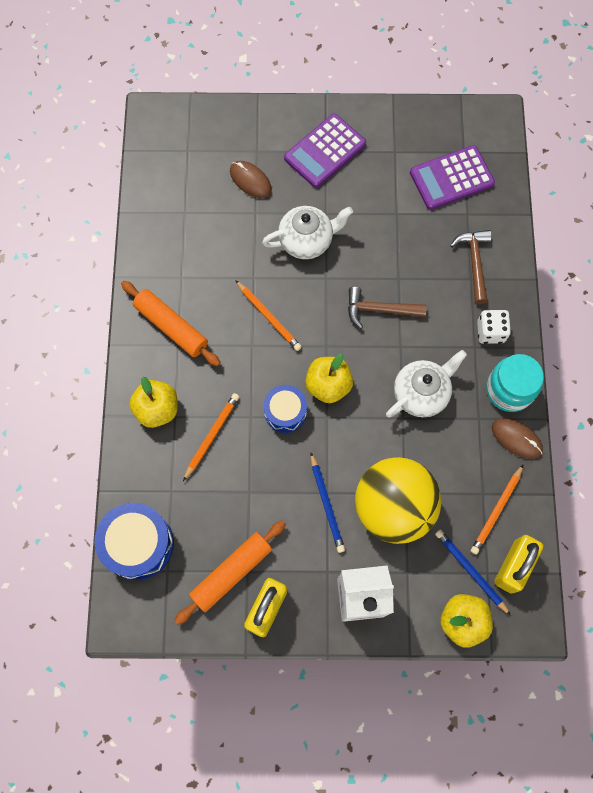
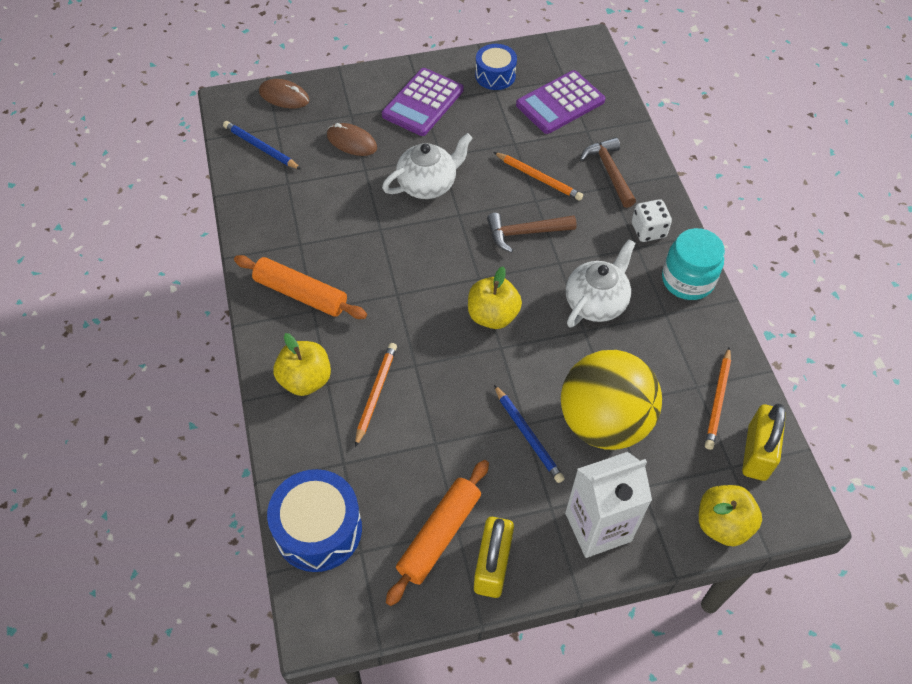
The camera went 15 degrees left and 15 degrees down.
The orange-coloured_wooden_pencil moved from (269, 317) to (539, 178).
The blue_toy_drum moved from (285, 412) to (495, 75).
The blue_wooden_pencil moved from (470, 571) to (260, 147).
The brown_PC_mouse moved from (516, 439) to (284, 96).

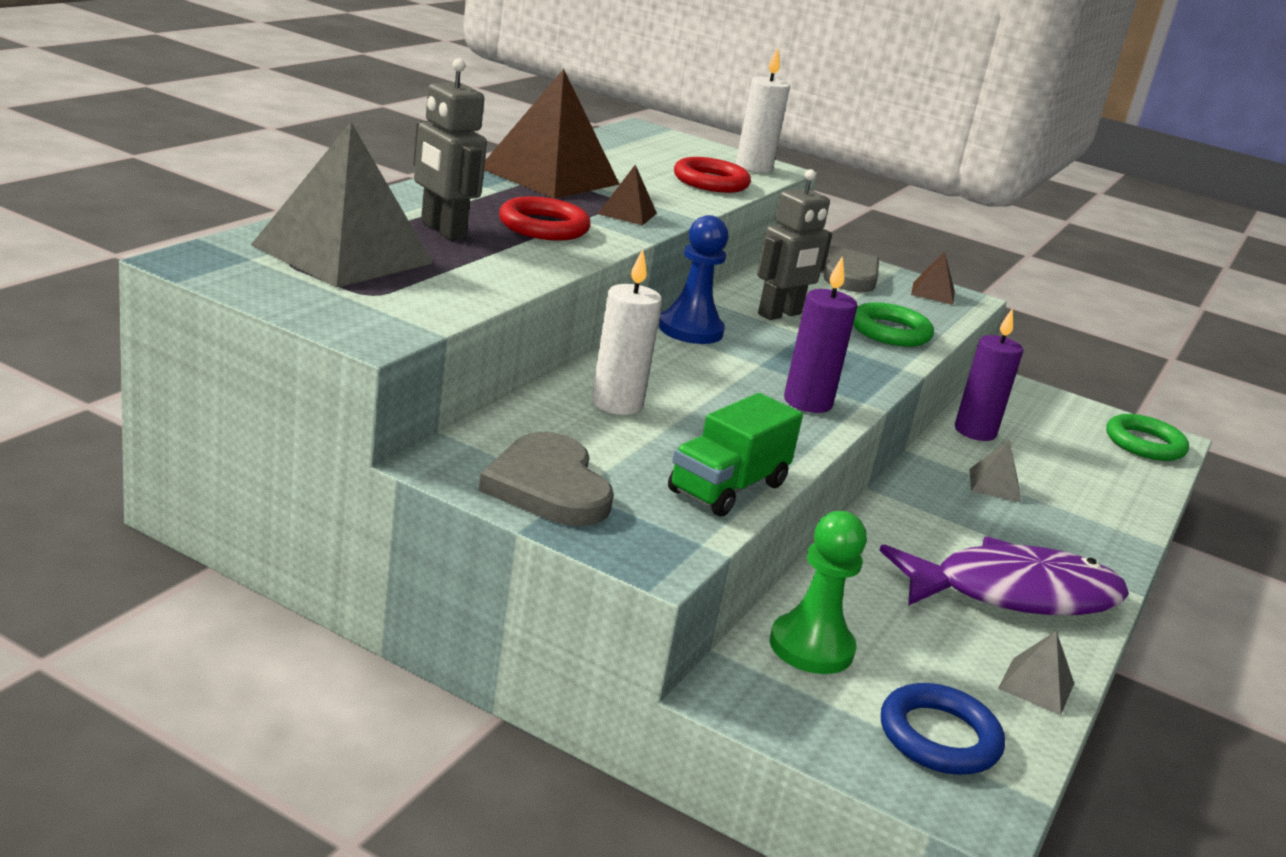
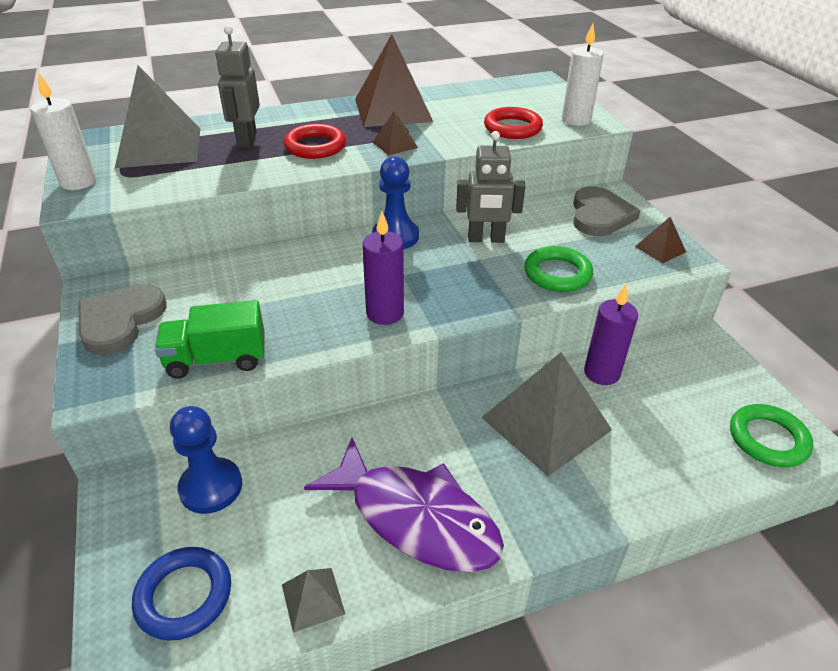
The camera went 45 degrees right and 15 degrees up.
The white_candle moved from (617, 404) to (78, 182).
The leaf-green_pawn at (811, 647) became the blue_pawn at (211, 487).
The grey_solid_pyramid at (994, 485) changed to 2.22 times the size.

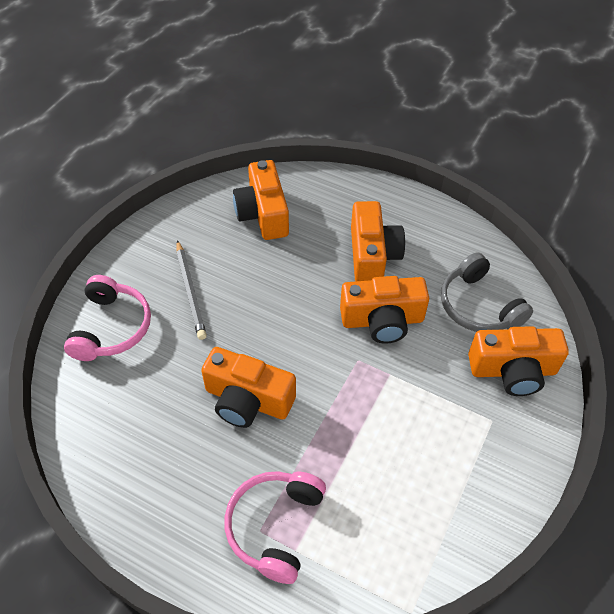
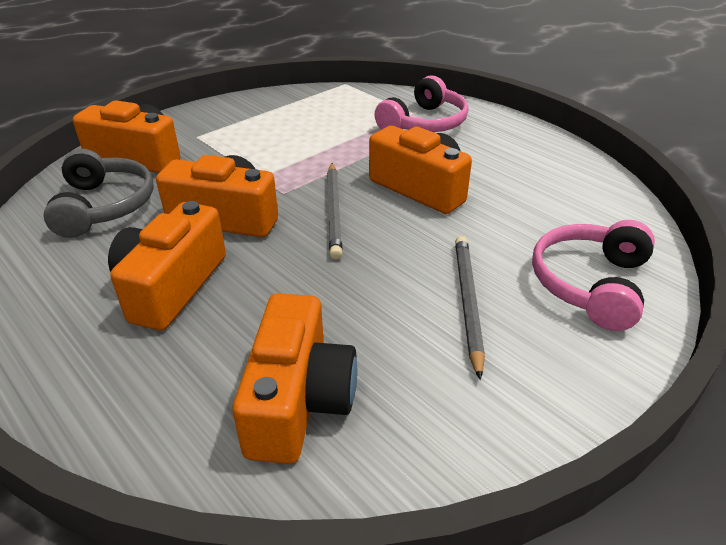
The camera went 160 degrees left and 15 degrees down.
The grey_wooden_pencil at (334, 211) appeared.

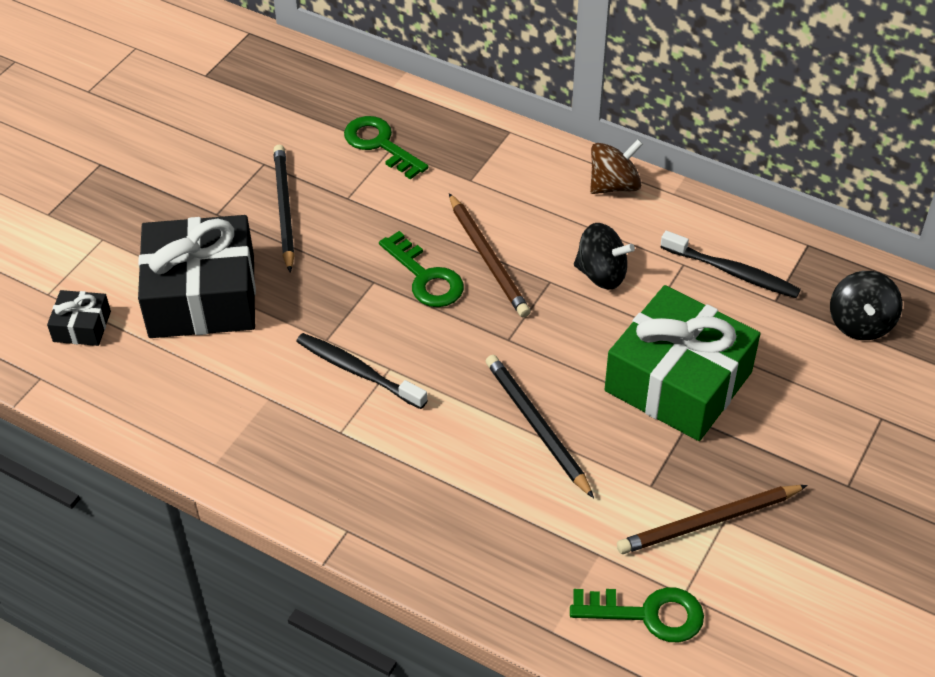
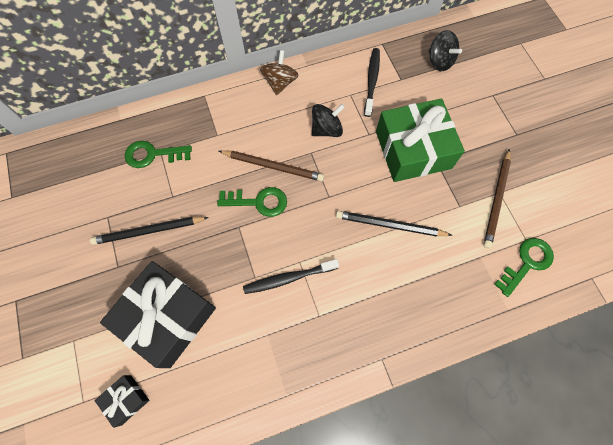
The camera went 50 degrees left and 20 degrees up.
The black_wooden_pencil at (284, 209) turned 45 degrees counterclockwise.
The black_dental_brush at (732, 272) turned 60 degrees counterclockwise.

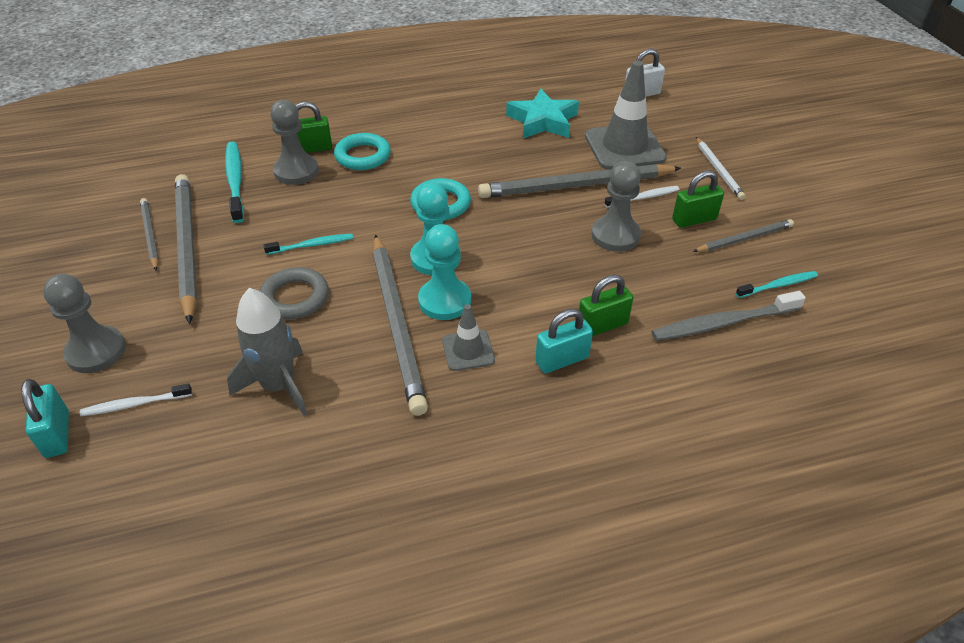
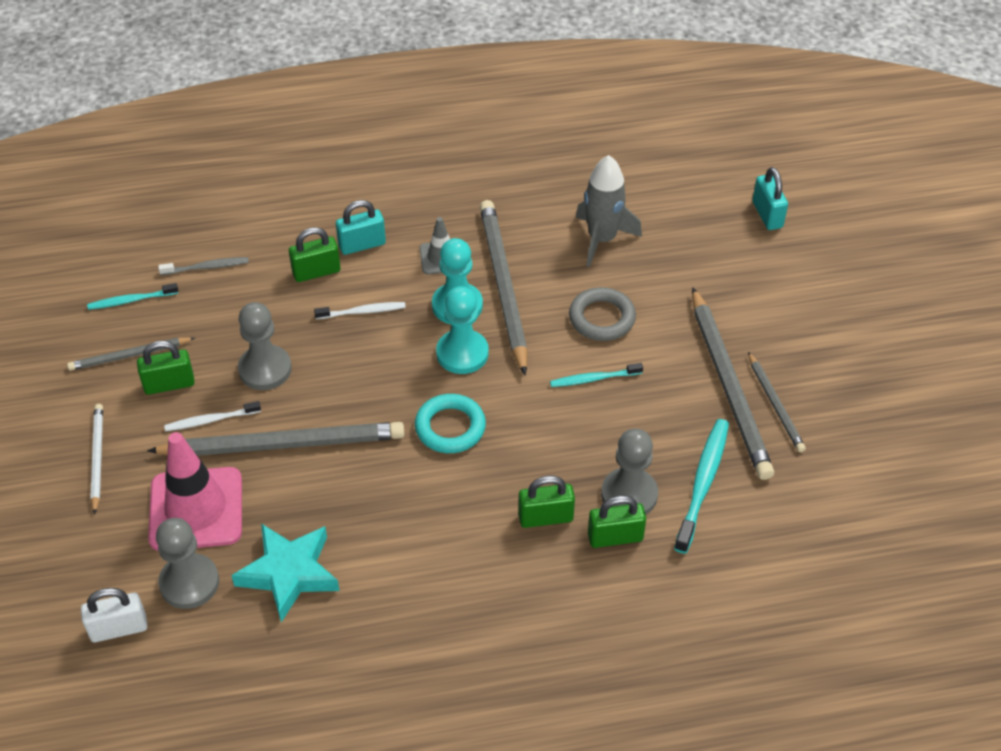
The camera went 175 degrees left and 5 degrees up.
The grey_pawn moved from (96, 351) to (189, 583).
The white_dental_brush moved from (134, 404) to (363, 312).
The aqua_torus at (363, 156) was replaced by the leaf-green_padlock at (545, 517).
The grey_traffic_cone at (624, 147) became the rose-pink_traffic_cone at (196, 509).
The aqua_dental_brush at (235, 181) turned 150 degrees counterclockwise.
The grey_dental_brush at (722, 323) changed to 0.60 times the size.

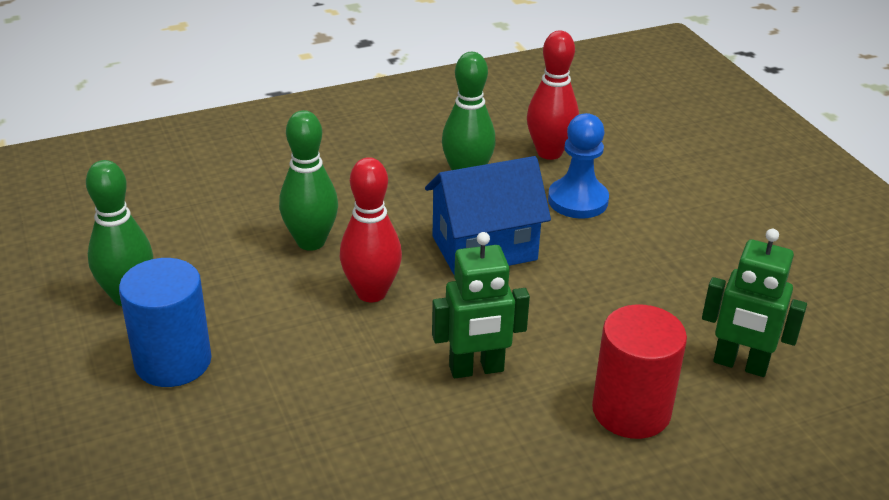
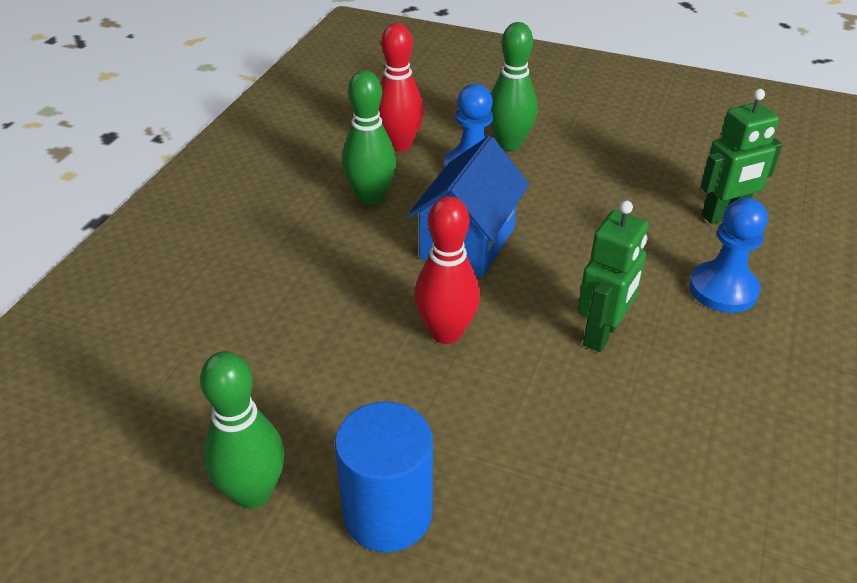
The camera went 45 degrees left and 5 degrees up.
The leaf-green_skittle moved from (311, 242) to (509, 144).
The scarlet_solid_cylinder at (631, 411) was replaced by the blue_pawn at (723, 289).

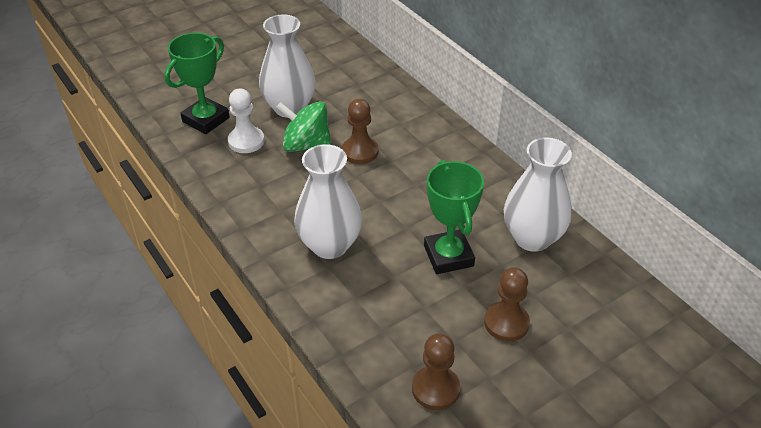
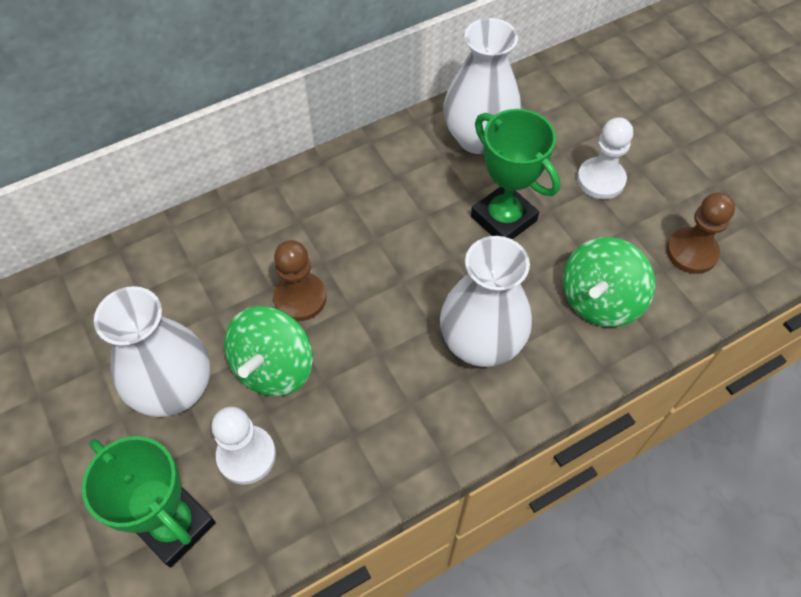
The camera went 85 degrees left and 15 degrees up.
The leaf-green_whirligig at (599, 300) appeared.
The brown_pawn at (506, 323) became the white_pawn at (600, 180).
The leaf-green_prize_cup at (448, 256) turned 60 degrees clockwise.

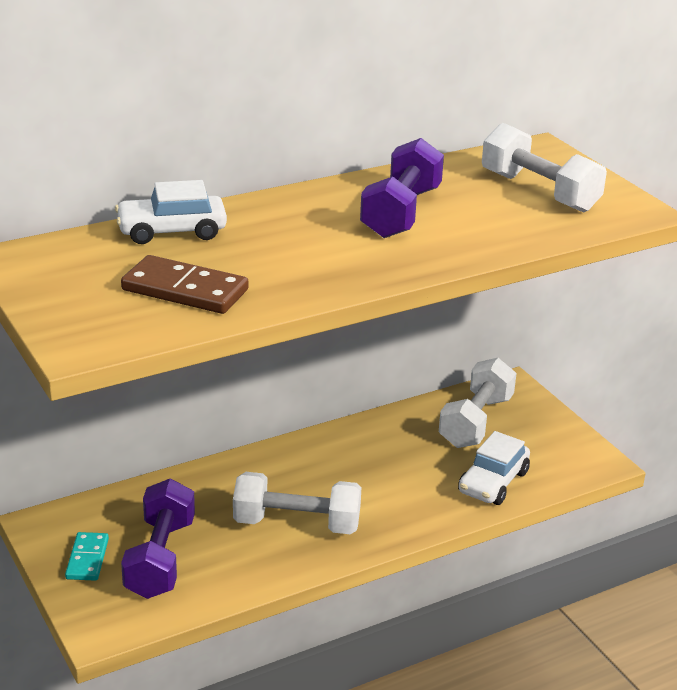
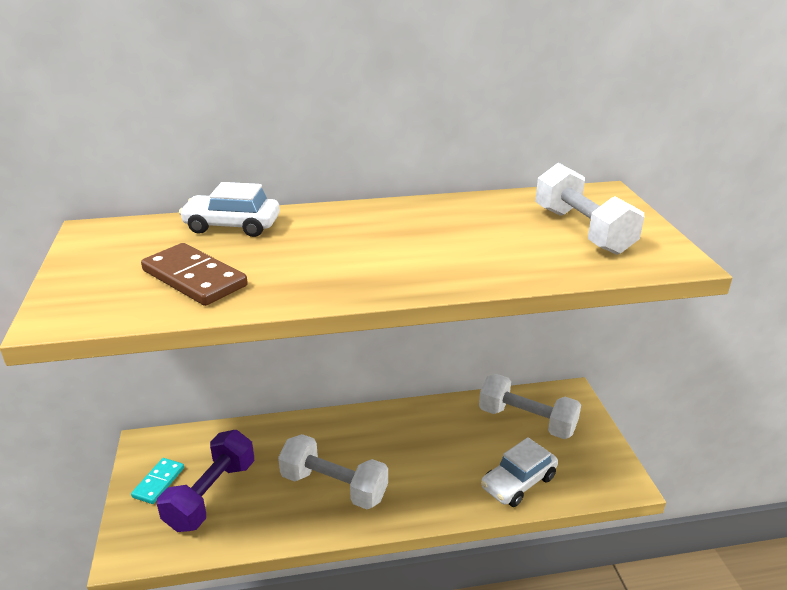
The camera went 20 degrees right and 0 degrees up.
The purple_hand_weight at (401, 213) disappeared.
The white_hand_weight at (476, 422) turned 75 degrees clockwise.

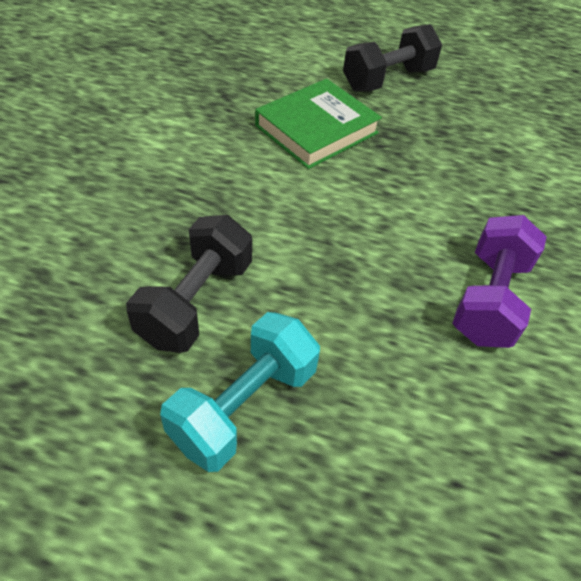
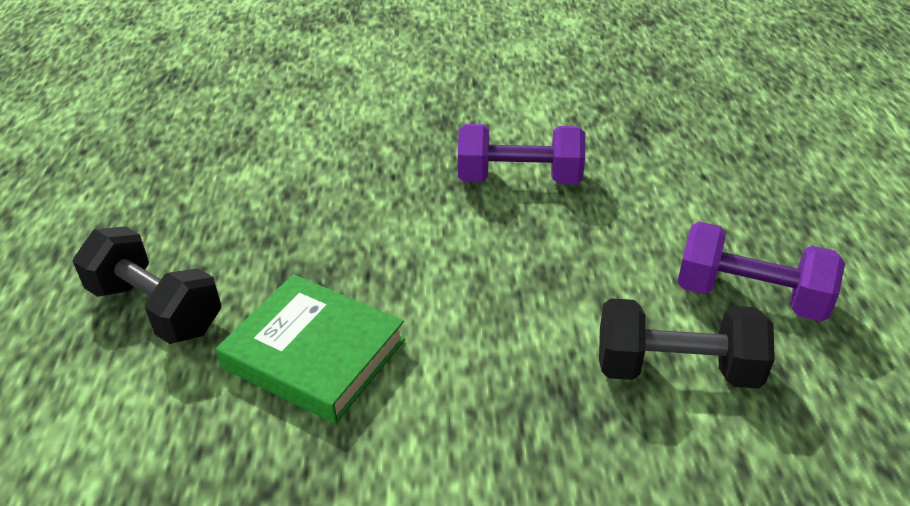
The camera went 105 degrees left and 10 degrees down.
The aqua_hand_weight at (244, 406) became the purple_hand_weight at (749, 296).

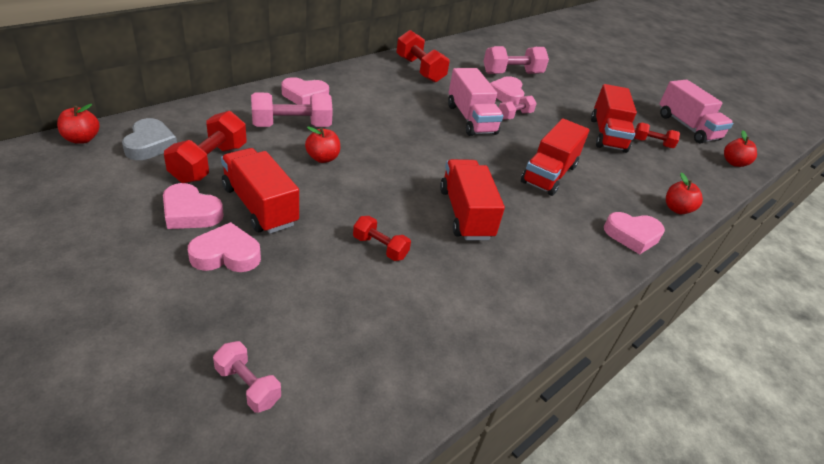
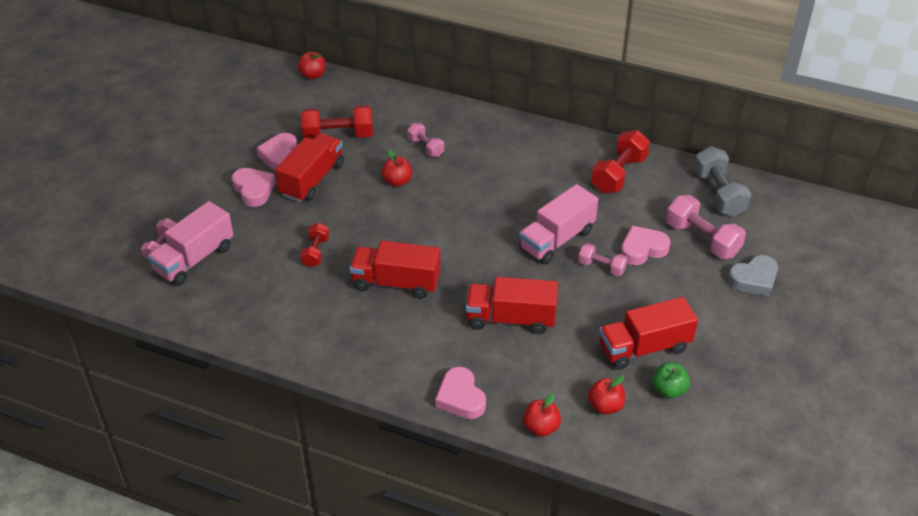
The camera went 70 degrees right and 5 degrees up.
The rose-pink_heart_shape at (304, 96) disappeared.
The grey_hand_weight at (718, 194) appeared.
The grey_heart_shape moved from (150, 144) to (754, 279).
The rose-pink_toy_truck moved from (687, 127) to (194, 259).
The scarlet_apple moved from (734, 163) to (605, 406).
The scarlet_hand_weight at (652, 143) was replaced by the leaf-green_apple at (669, 390).
The scarlet_toy_truck at (465, 214) turned 135 degrees counterclockwise.
The rose-pink_hand_weight at (292, 126) changed to 0.58 times the size.

